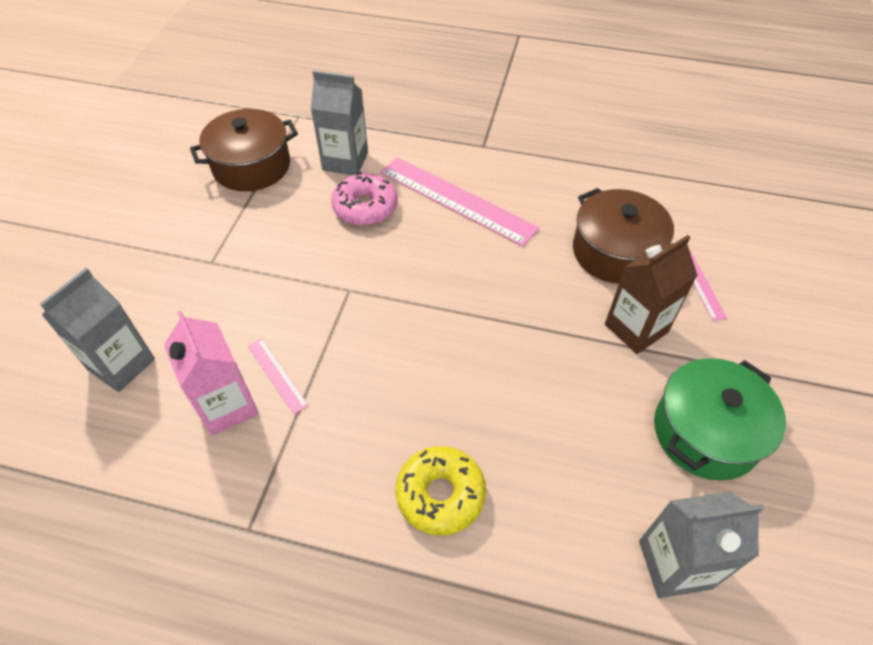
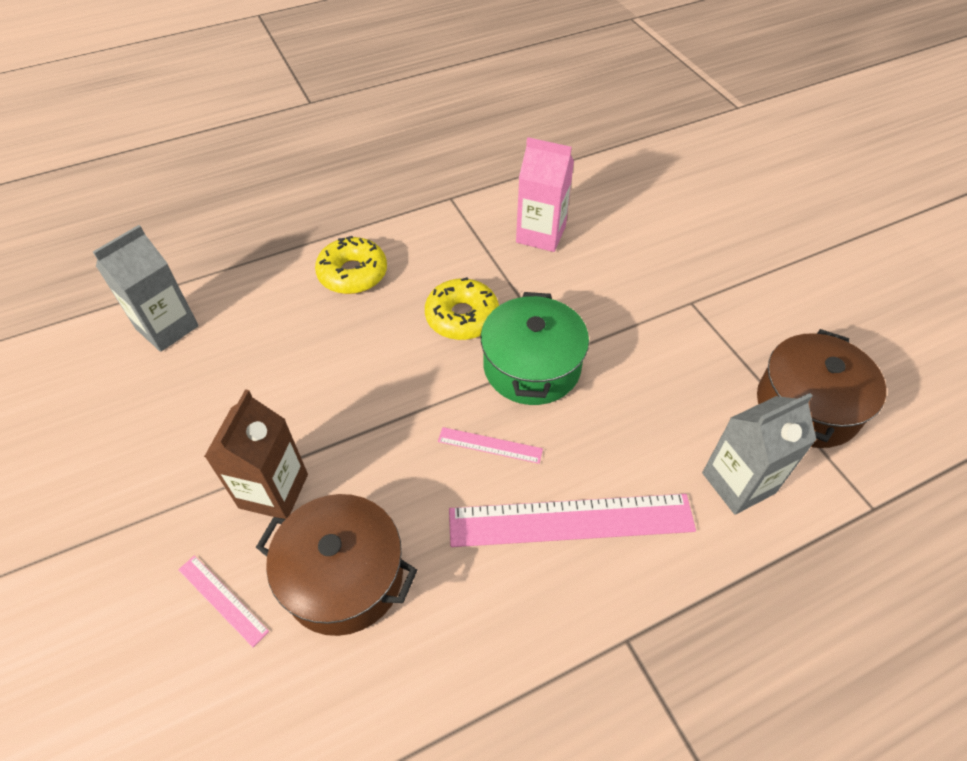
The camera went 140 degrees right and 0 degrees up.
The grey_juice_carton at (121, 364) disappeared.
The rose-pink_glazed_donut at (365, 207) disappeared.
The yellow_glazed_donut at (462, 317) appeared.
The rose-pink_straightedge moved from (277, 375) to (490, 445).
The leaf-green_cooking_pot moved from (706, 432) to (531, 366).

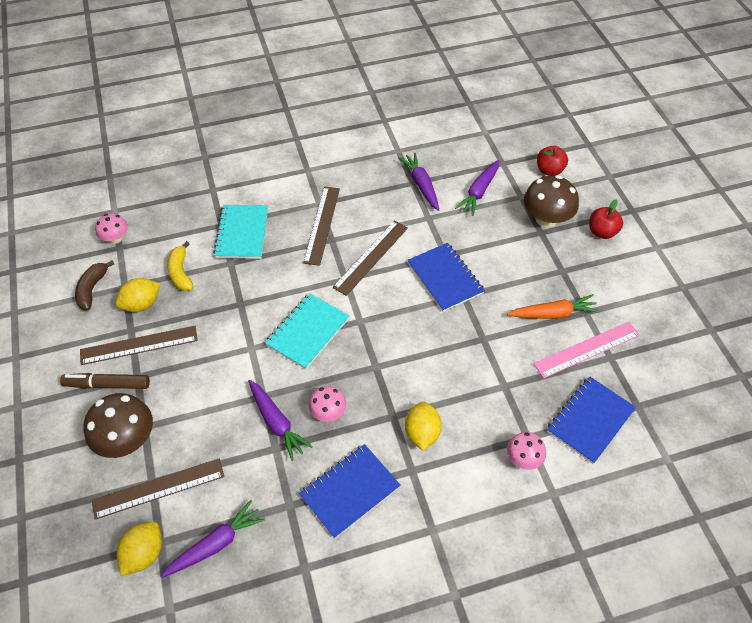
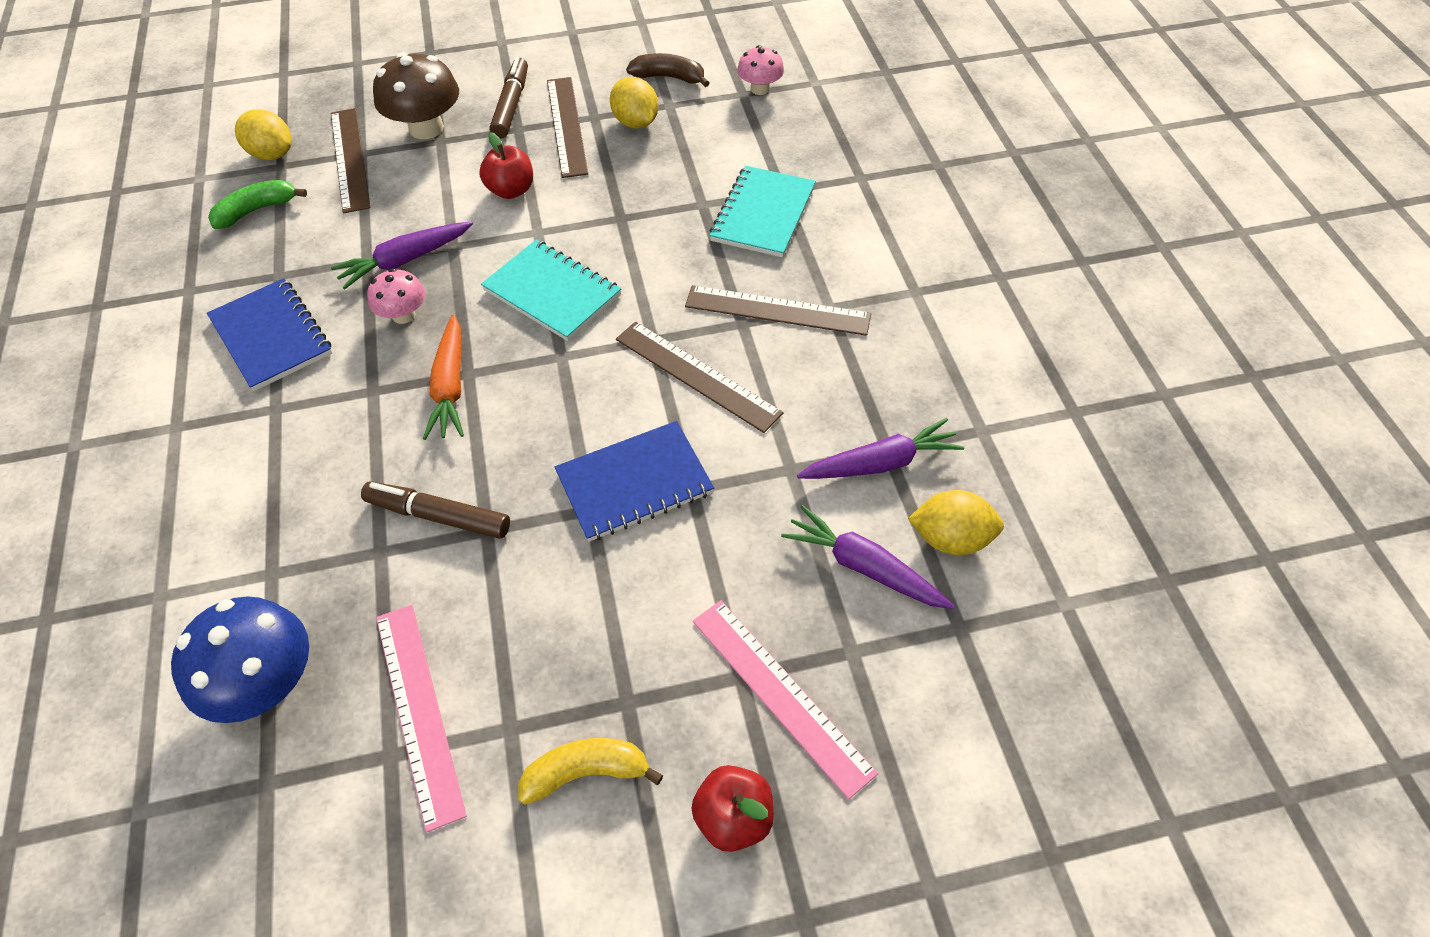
The camera went 95 degrees right and 0 degrees up.
The rose-pink_mushroom at (523, 458) disappeared.
The brown_felt_pen at (438, 516) appeared.
The yellow_banana_fruit moved from (180, 272) to (586, 772).
The yellow_citrus_fruit moved from (422, 433) to (951, 539).
The orange-coloured_carrot moved from (553, 314) to (450, 386).
The scarlet_apple moved from (549, 170) to (511, 190).
The purple_carrot at (215, 544) was replaced by the leaf-green_banana_fruit at (256, 210).
The brown_mushroom at (546, 219) was replaced by the rose-pink_straightedge at (780, 694).
The blue_notepad at (590, 420) was replaced by the blue_mushroom at (266, 684).
The aqua_notepad at (242, 233) turned 75 degrees counterclockwise.

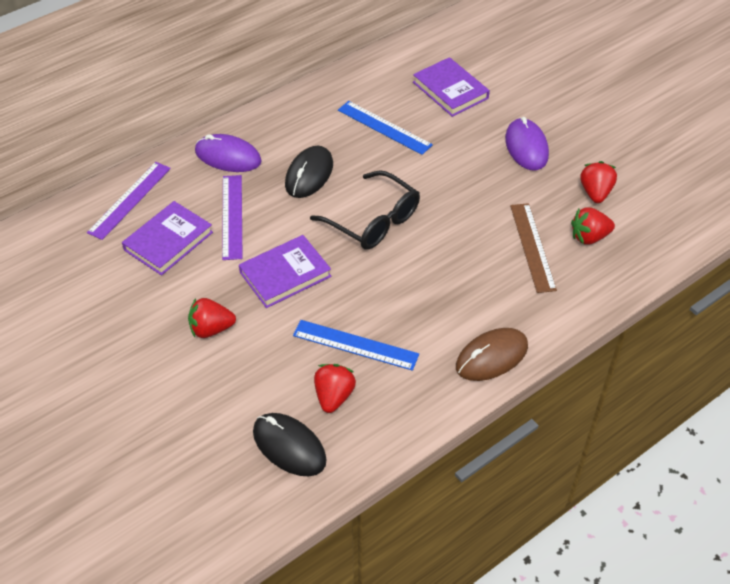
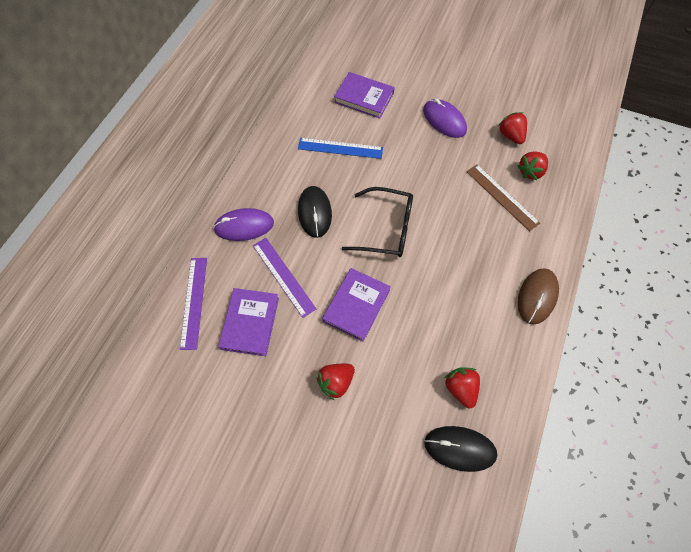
The camera went 30 degrees left and 15 degrees up.
The blue_straightedge at (355, 345) disappeared.

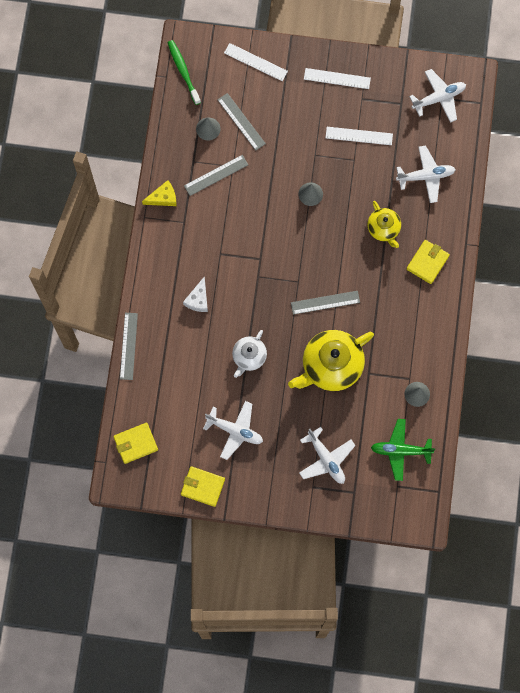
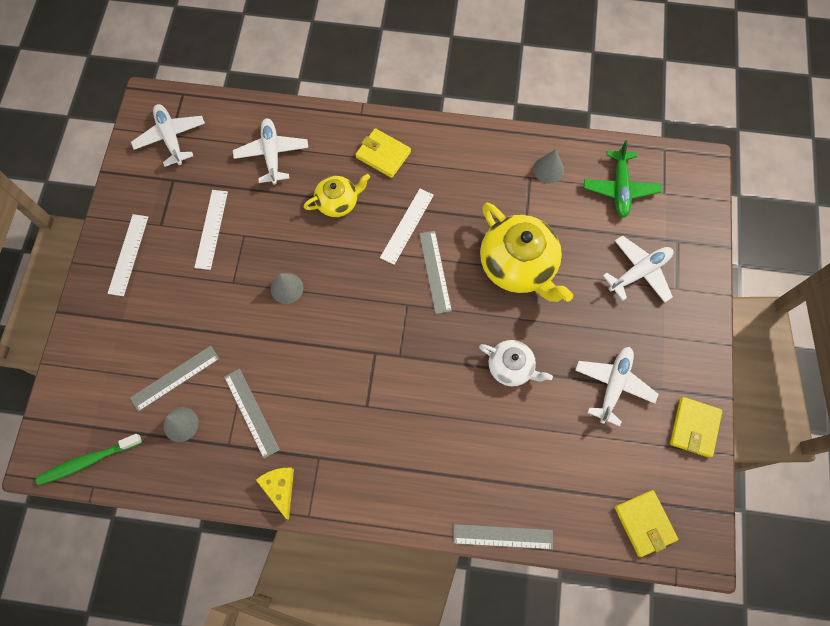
The camera went 90 degrees left and 5 degrees down.
The white_piece_of_cheese at (198, 299) disappeared.
The white_straightedge moved from (255, 62) to (407, 226).

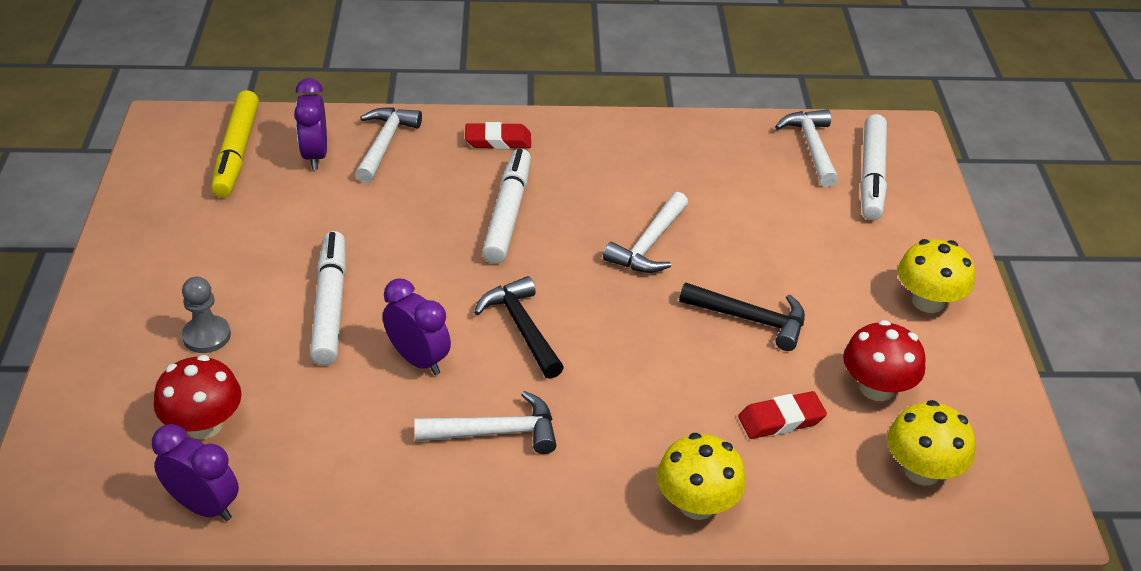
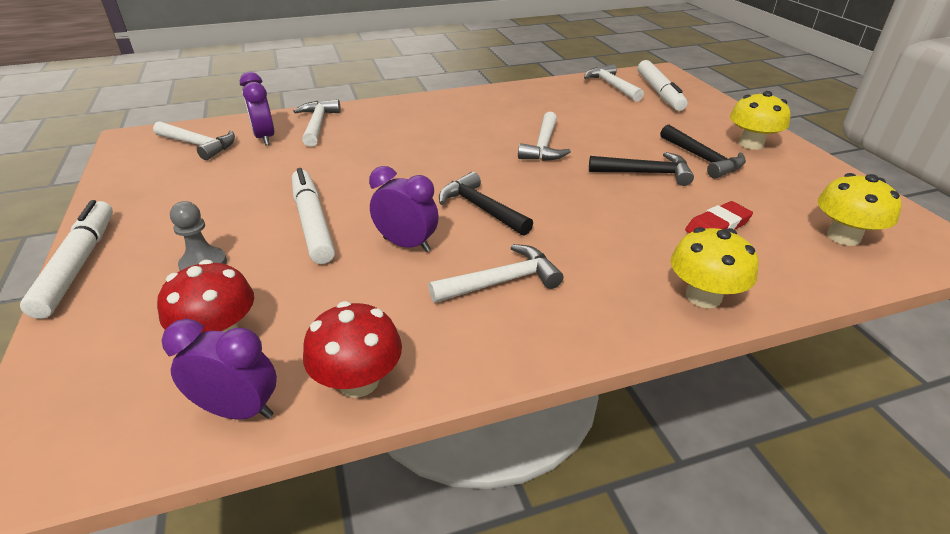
The camera went 15 degrees left and 5 degrees down.
The scarlet_eraser at (498, 140) disappeared.
The black_carpenter's_hammer at (703, 159) appeared.
The white_felt_pen moved from (508, 213) to (78, 264).
The scarlet_mushroom moved from (876, 388) to (358, 381).
The yellow_felt_pen at (237, 152) was replaced by the white_carpenter's_hammer at (199, 145).

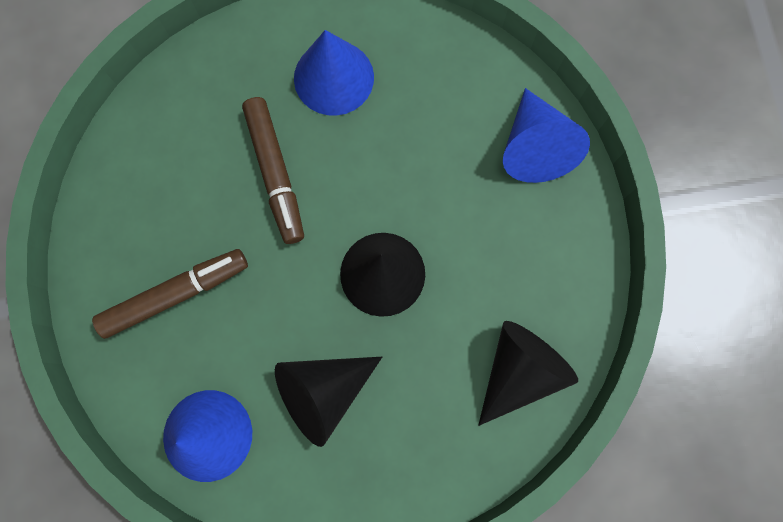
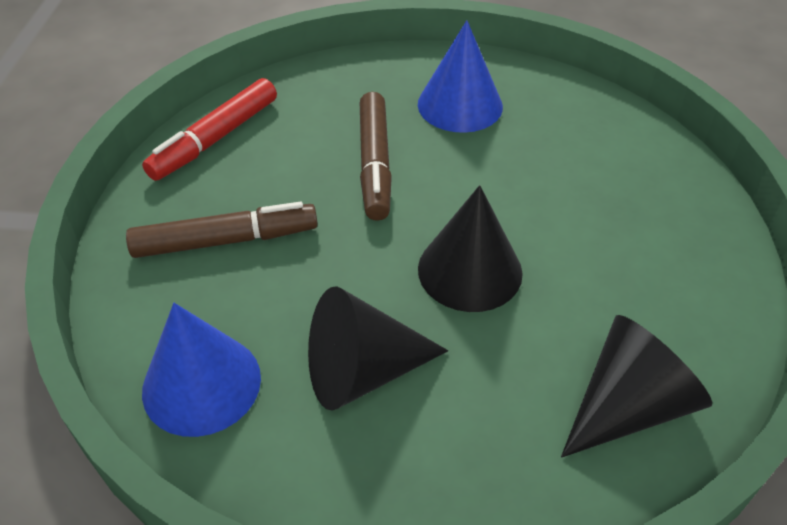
The camera went 15 degrees right and 30 degrees down.
The blue_solid_cone at (534, 147) disappeared.
The scarlet_felt_pen at (215, 139) appeared.

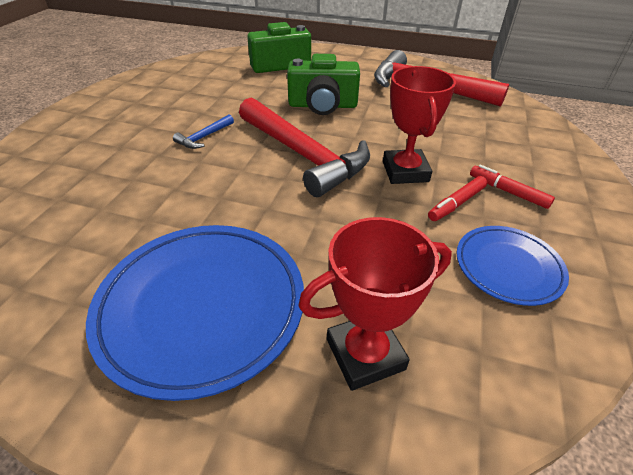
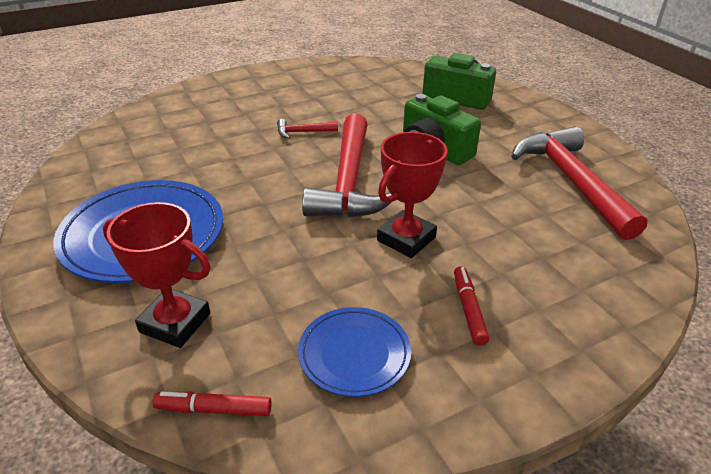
The camera went 45 degrees right and 5 degrees down.
The scarlet_felt_pen moved from (456, 203) to (214, 409).
The blue_carpenter's_hammer at (204, 137) became the scarlet_carpenter's_hammer at (302, 132).

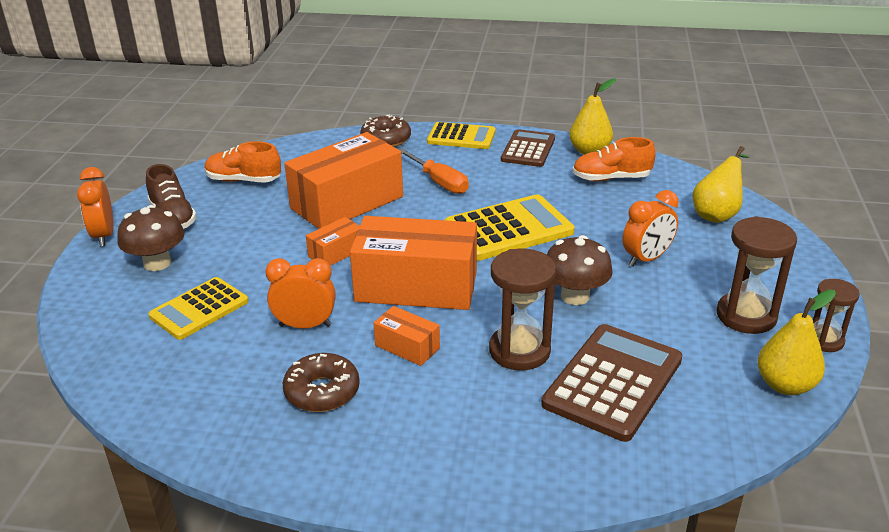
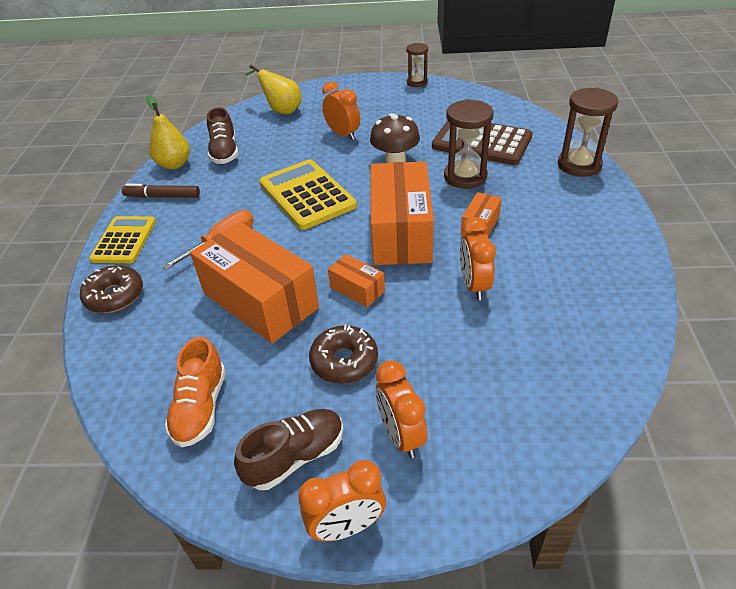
The camera went 95 degrees left and 10 degrees up.
The yellow_pocket_calculator at (199, 309) disappeared.
The yellow_pear at (785, 385) disappeared.
The brown_glazed_donut moved from (322, 391) to (344, 361).
The brown_sand_timer moved from (746, 316) to (579, 165).
The brown_mushroom at (157, 263) was replaced by the orange-coloured_bedside_clock at (401, 435).
The brown_pocket_calculator at (528, 149) was replaced by the brown_felt_pen at (162, 196).
The orange-coloured_lace-up_shoe at (611, 178) became the brown_lace-up_shoe at (224, 152).

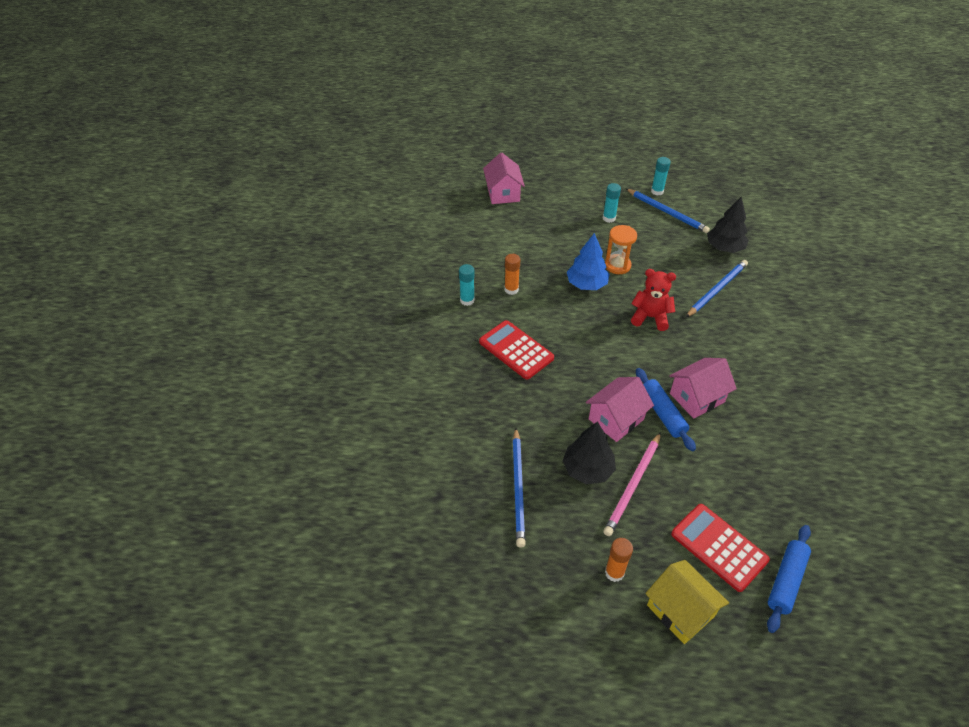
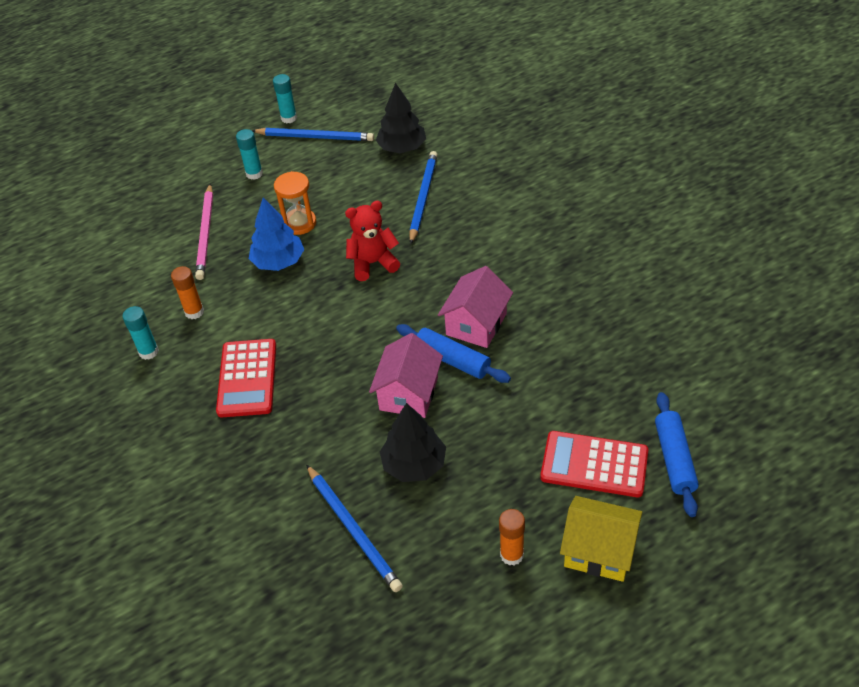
The camera went 30 degrees left and 0 degrees up.
The rose-pink_cottage at (503, 193) disappeared.
The rose-pink_wooden_pencil moved from (633, 485) to (206, 234).
The scarlet_pocket_calculator at (516, 350) turned 105 degrees counterclockwise.

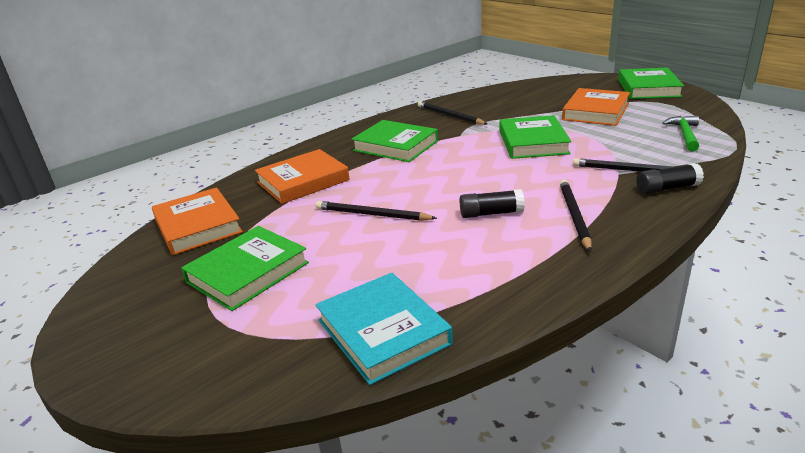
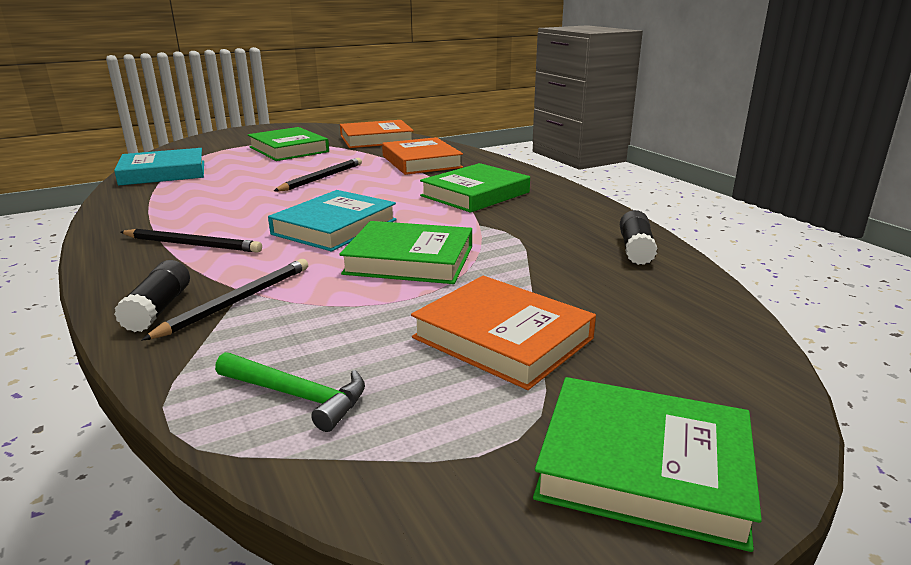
The camera went 100 degrees right and 5 degrees down.
The black_wooden_pencil at (449, 116) disappeared.
The aqua_book at (335, 227) appeared.
The black_glue_stick moved from (491, 213) to (635, 249).

